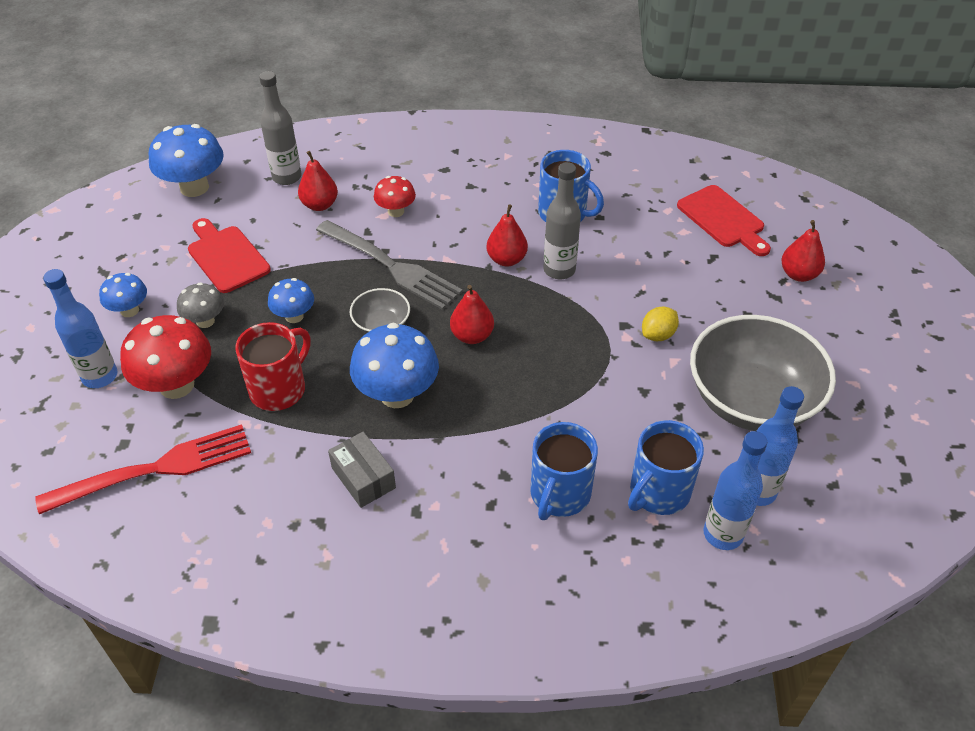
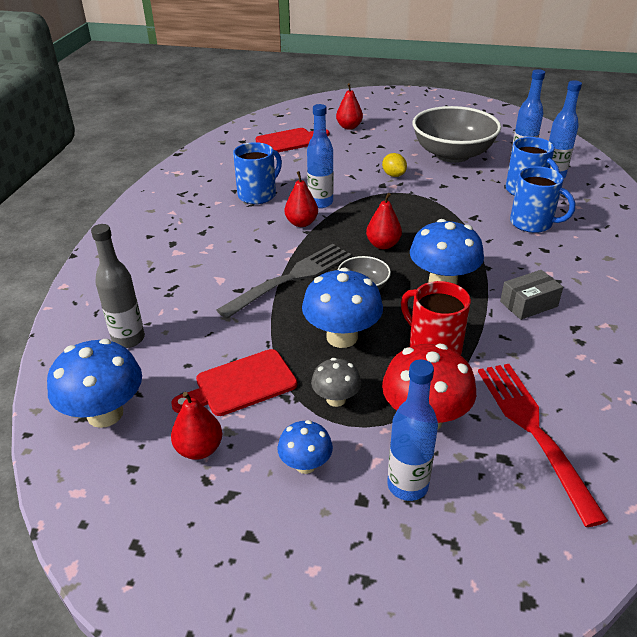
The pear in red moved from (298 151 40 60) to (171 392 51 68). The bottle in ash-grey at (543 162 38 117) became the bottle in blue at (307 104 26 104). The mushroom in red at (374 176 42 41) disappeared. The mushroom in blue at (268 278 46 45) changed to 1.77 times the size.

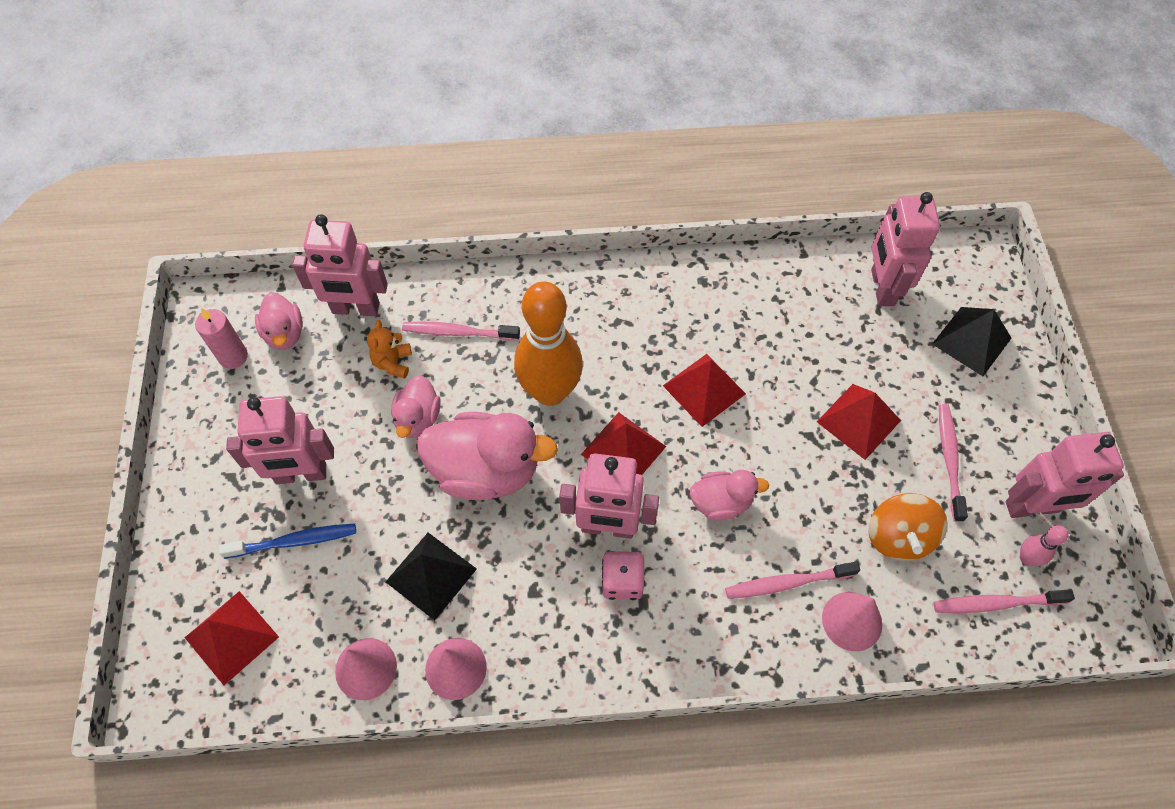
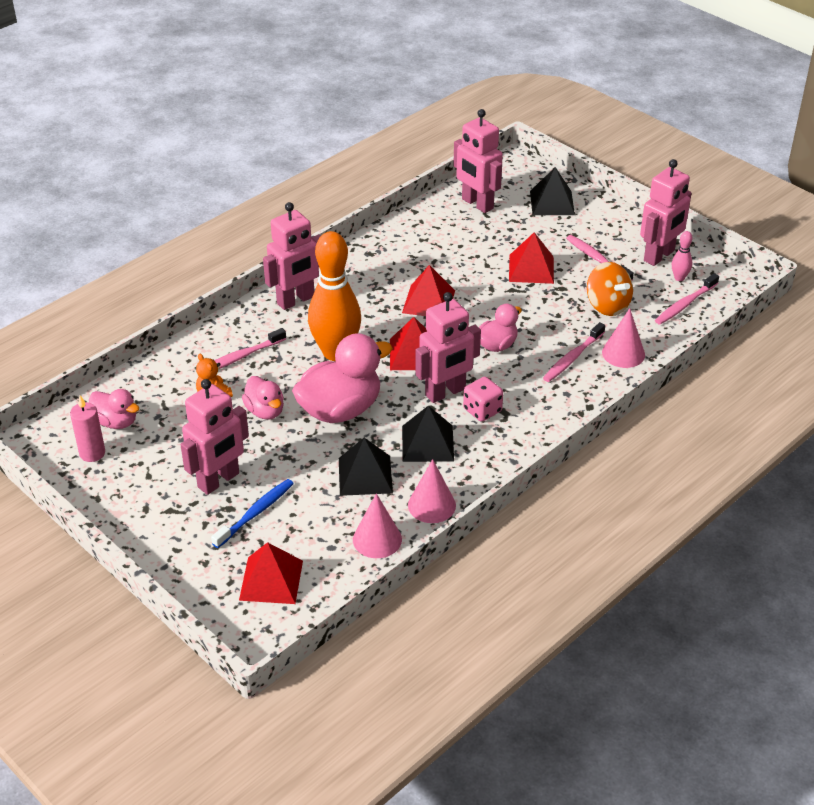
The robot figure in rose-pink moved from (292 214 96 102) to (263 202 58 108). The solid pyramid in ebony at (402 405 52 57) appeared.

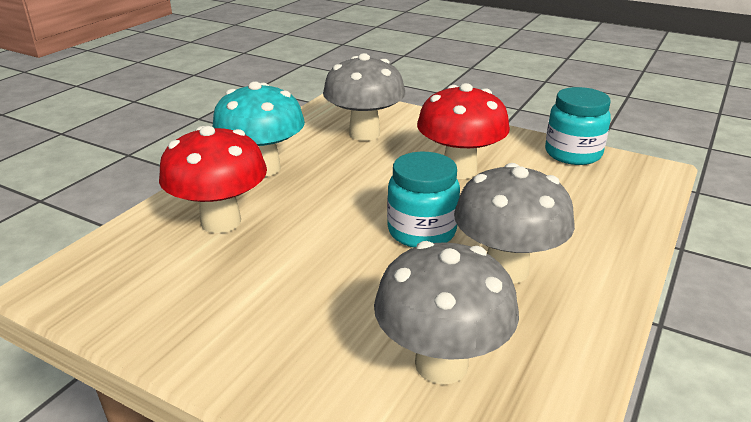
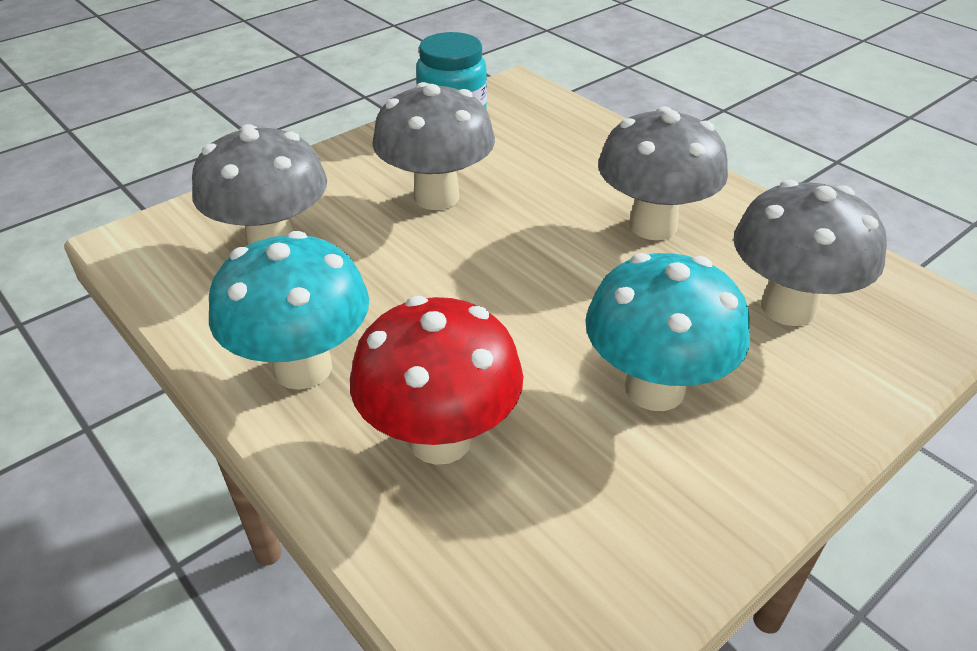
The mushroom in red at (417 83 93 96) became the mushroom in ash-grey at (372 82 123 128). The jar in aqua at (387 152 73 96) disappeared. The mushroom in aqua at (585 253 165 158) appeared.

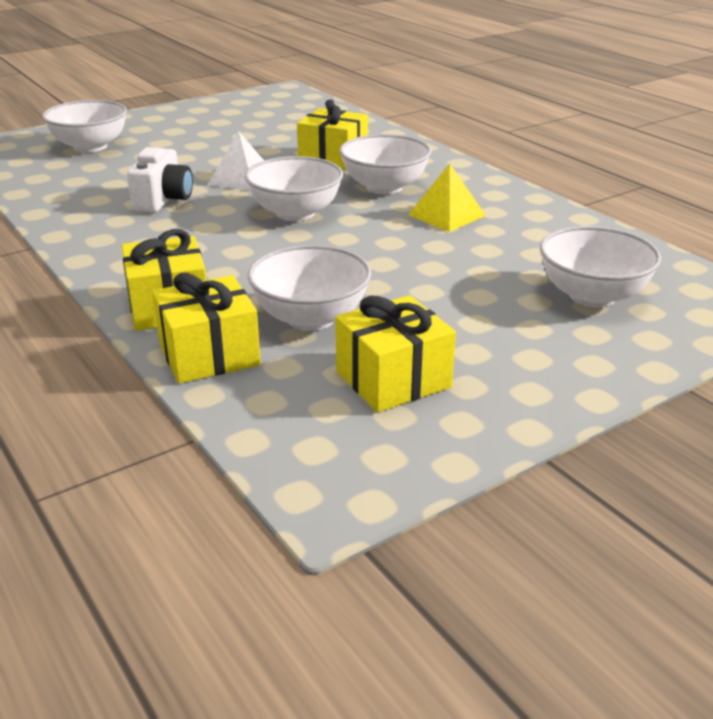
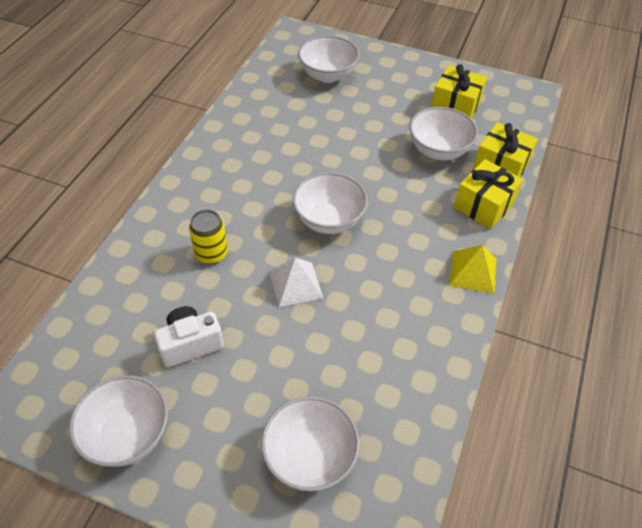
The wrapped gift in yellow at (297 99 71 71) was replaced by the soda can in yellow at (189 210 39 54). The deep dish in pure white moved from (339 134 92 60) to (69 375 99 92). The compact camera in pure white moved from (127 147 66 65) to (154 306 70 62). The solid pyramid in yellow moved from (408 164 78 68) to (449 245 48 49).

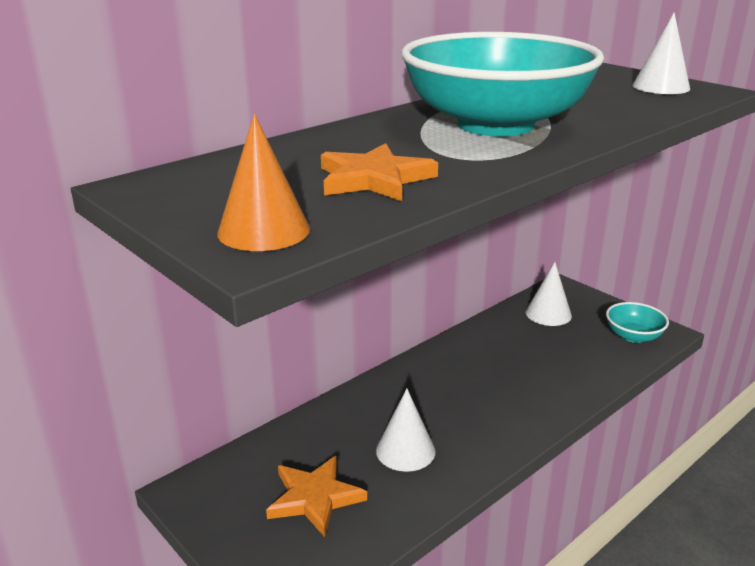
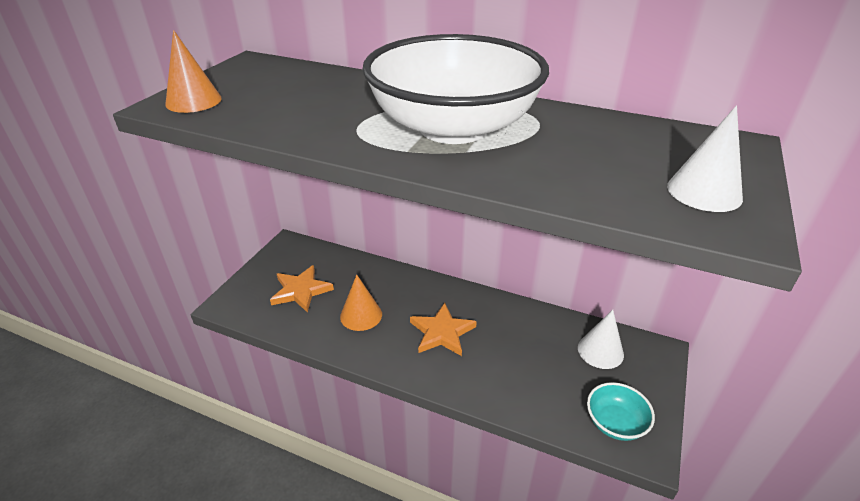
The deep dish in aqua at (401 32 203 105) became the deep dish in pure white at (362 34 187 110). The star in bright orange moved from (321 143 117 58) to (410 303 67 53). The cone shape in pure white at (376 388 60 84) became the cone shape in bright orange at (340 274 42 57).

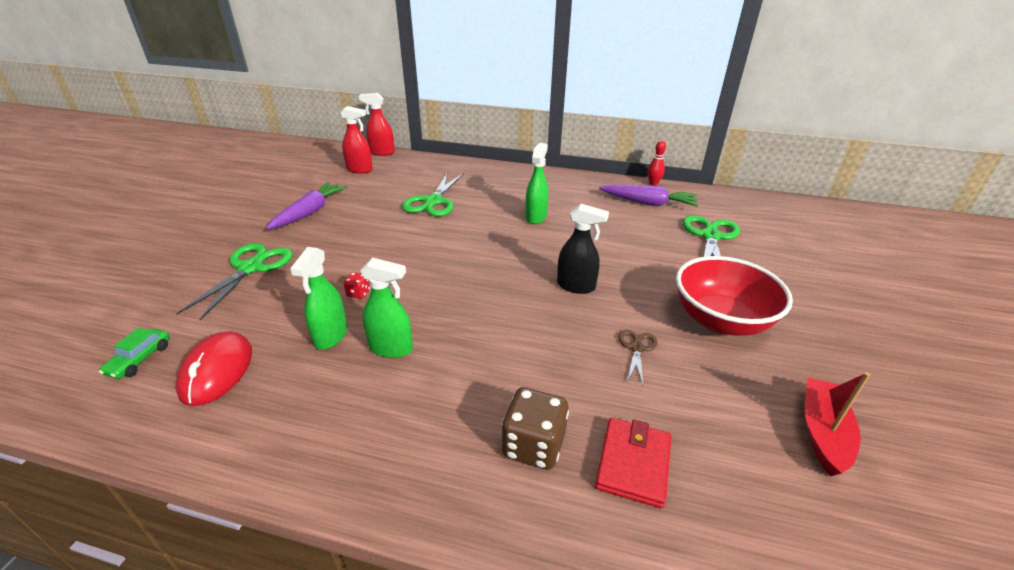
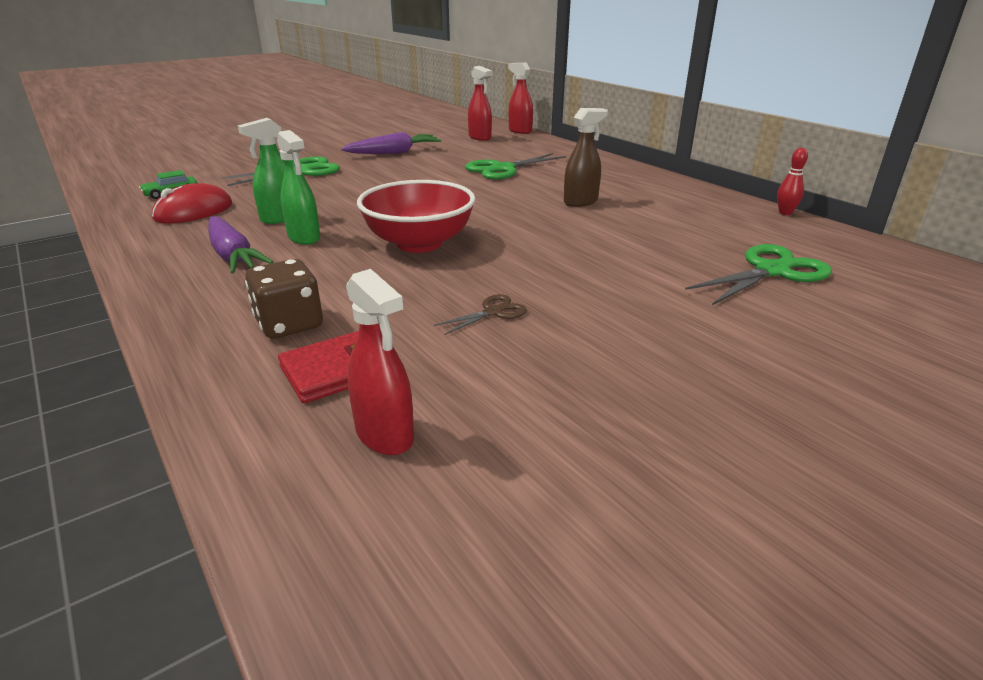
The spray bottle in green at (525 143 24 81) became the spray bottle in dark brown at (564 108 44 99). The toy carrot in royal purple moved from (599 184 99 23) to (208 216 65 58). The spray bottle in ebony at (557 204 52 90) disappeared. The deep dish in red moved from (676 256 117 80) to (357 180 119 73). The die in red at (343 272 27 27) disappeared. The boat in red at (804 372 66 104) disappeared. The spray bottle in red at (346 269 68 186) appeared.

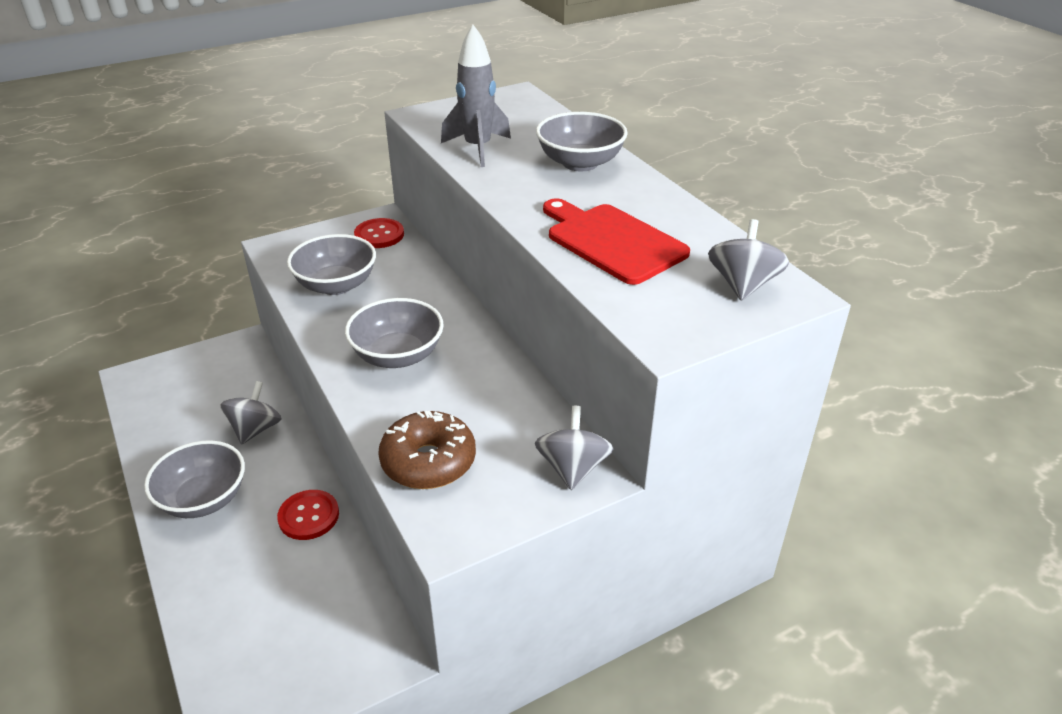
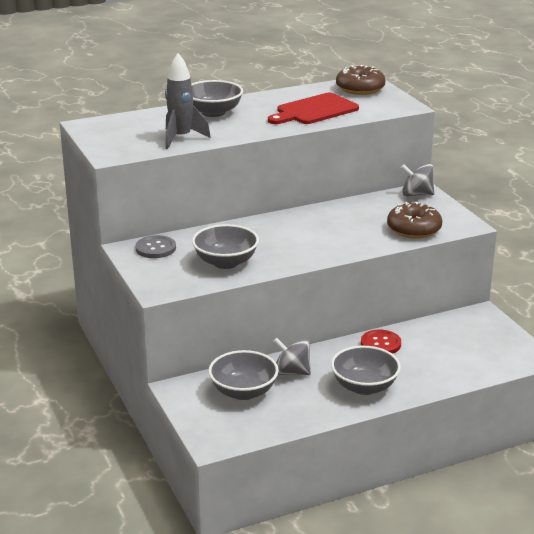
The shirt button in red at (354 218 50 30) became the shirt button in ash-grey at (135 235 41 23). The whirligig in ash-grey at (708 219 81 82) was replaced by the donut in dark brown at (336 65 50 30). The deep dish in ash-grey moved from (345 298 99 70) to (209 350 70 50).

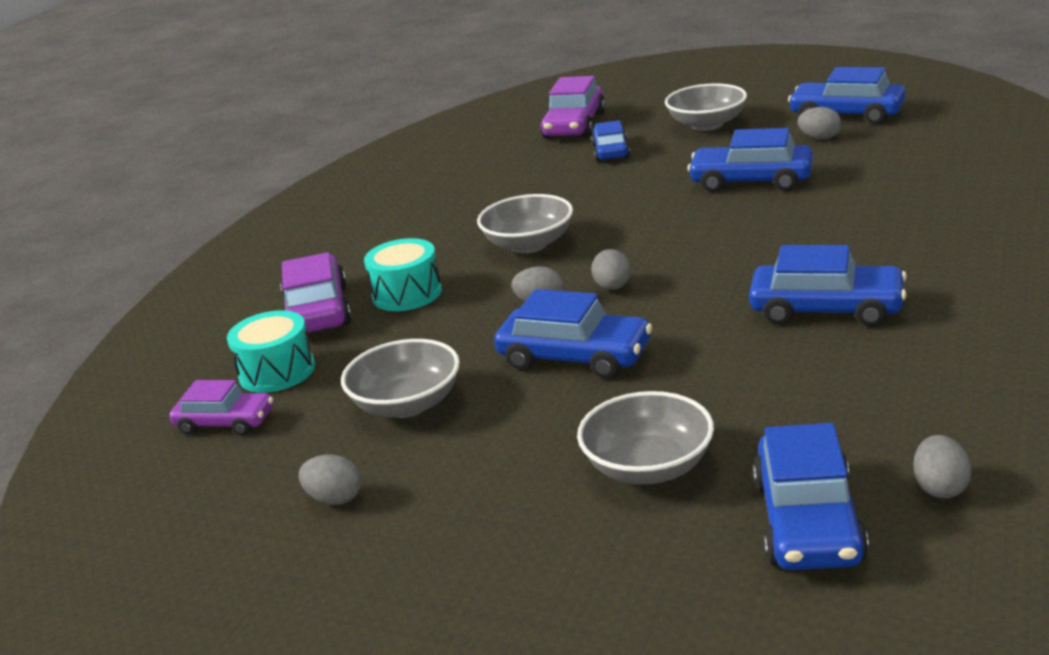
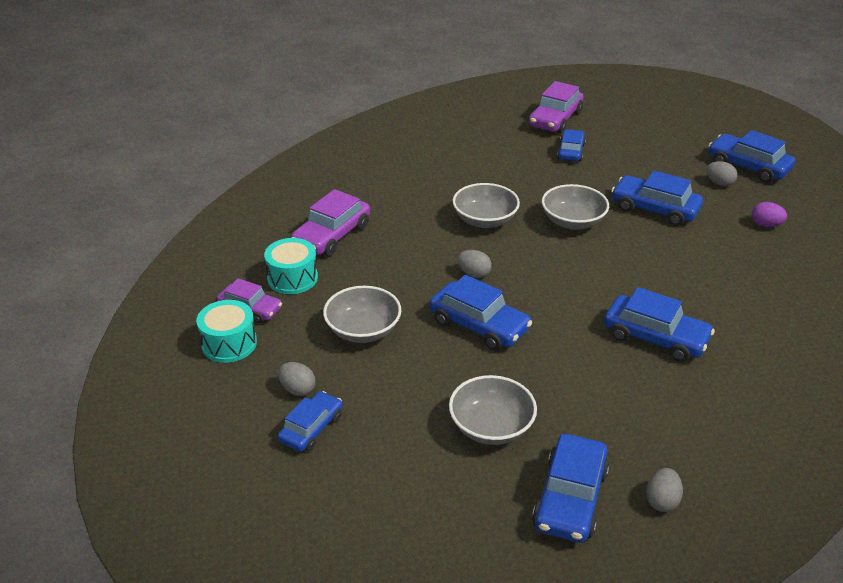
The deep dish in ash-grey moved from (665 83 82 48) to (542 184 67 46). The drum in aqua moved from (364 238 78 73) to (196 300 61 63). The egg shape in ash-grey at (591 249 40 41) disappeared. The automobile in royal purple at (280 252 71 81) turned 150 degrees counterclockwise. The egg shape in royal purple at (752 202 35 25) appeared. The automobile in blue at (278 391 64 61) appeared.

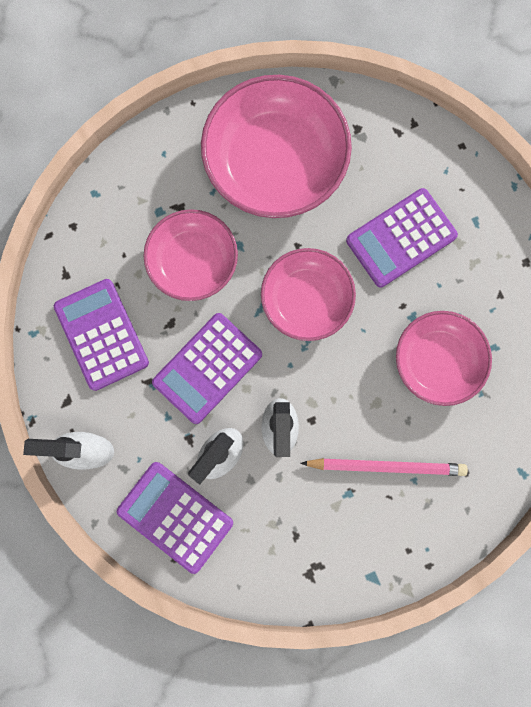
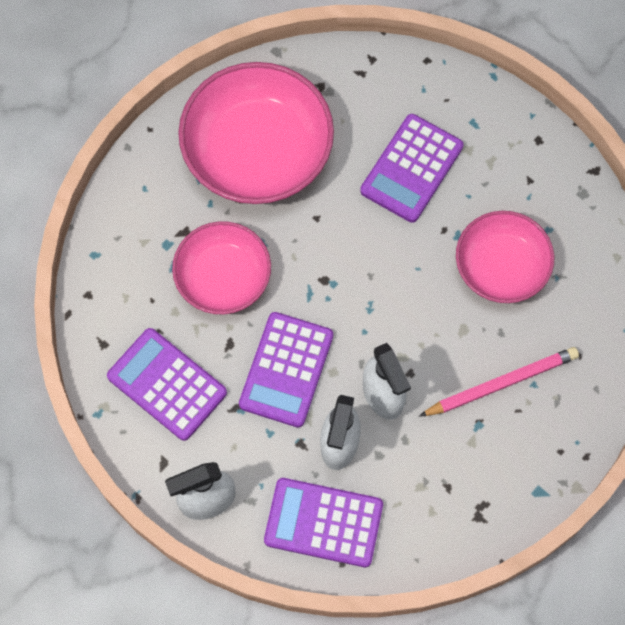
The deep dish in rose-pink at (261 248 95 93) disappeared.

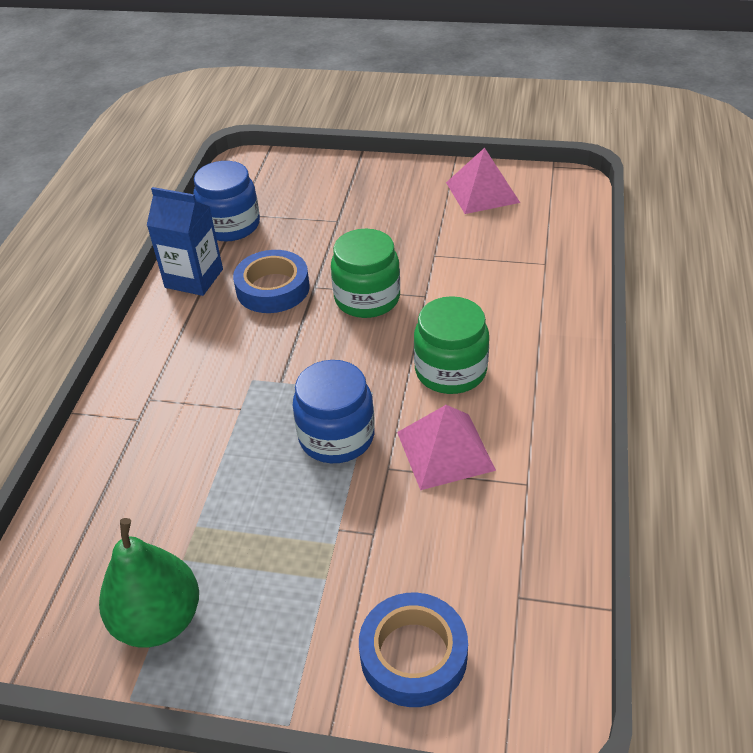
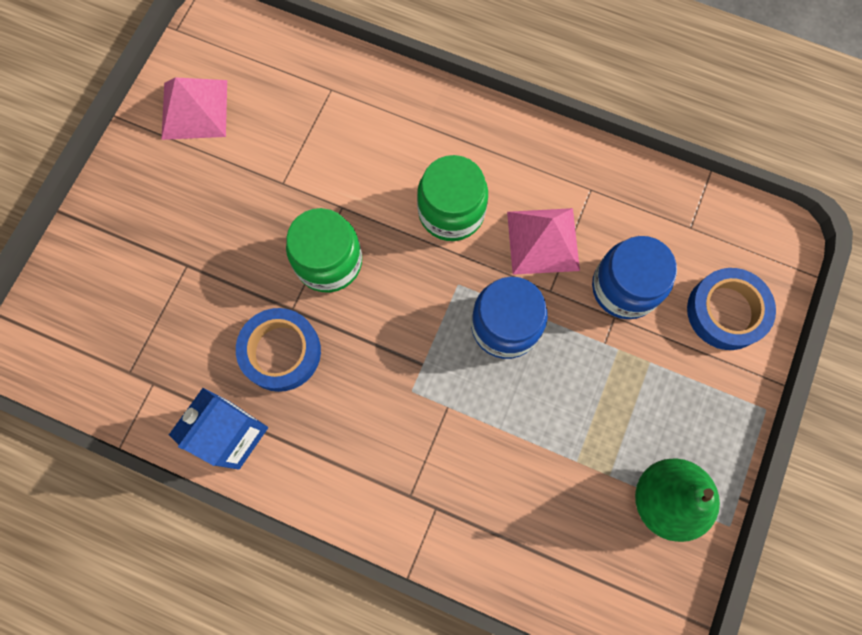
The jar in blue moved from (193 161 67 81) to (592 236 85 83).

